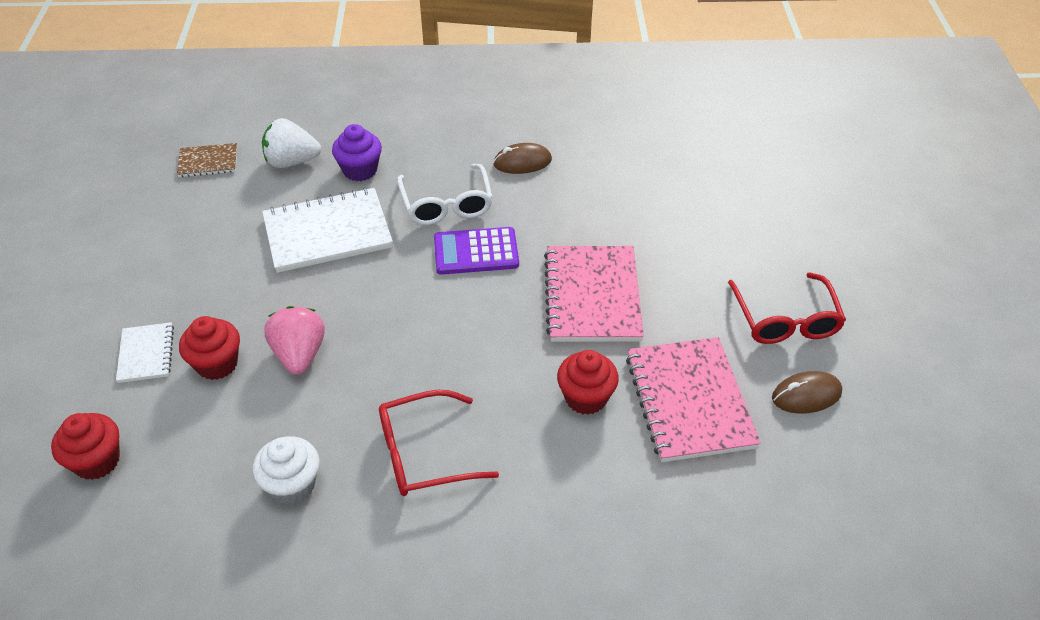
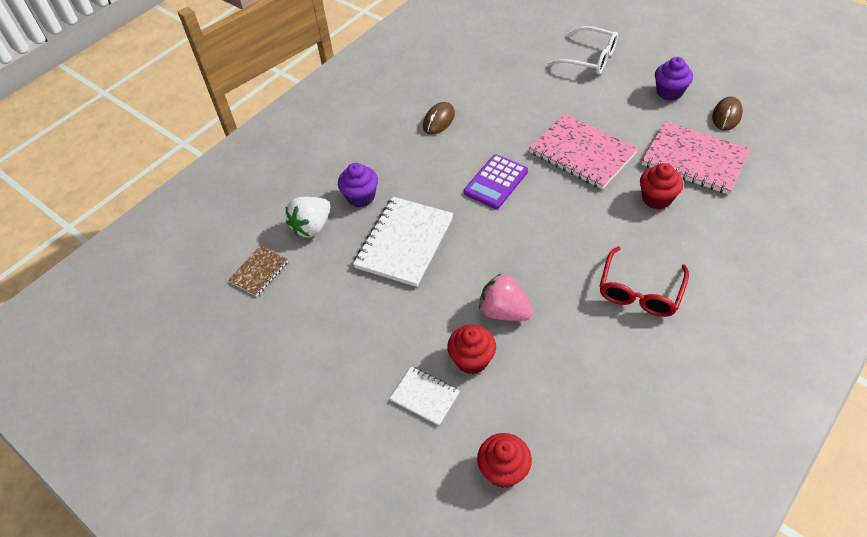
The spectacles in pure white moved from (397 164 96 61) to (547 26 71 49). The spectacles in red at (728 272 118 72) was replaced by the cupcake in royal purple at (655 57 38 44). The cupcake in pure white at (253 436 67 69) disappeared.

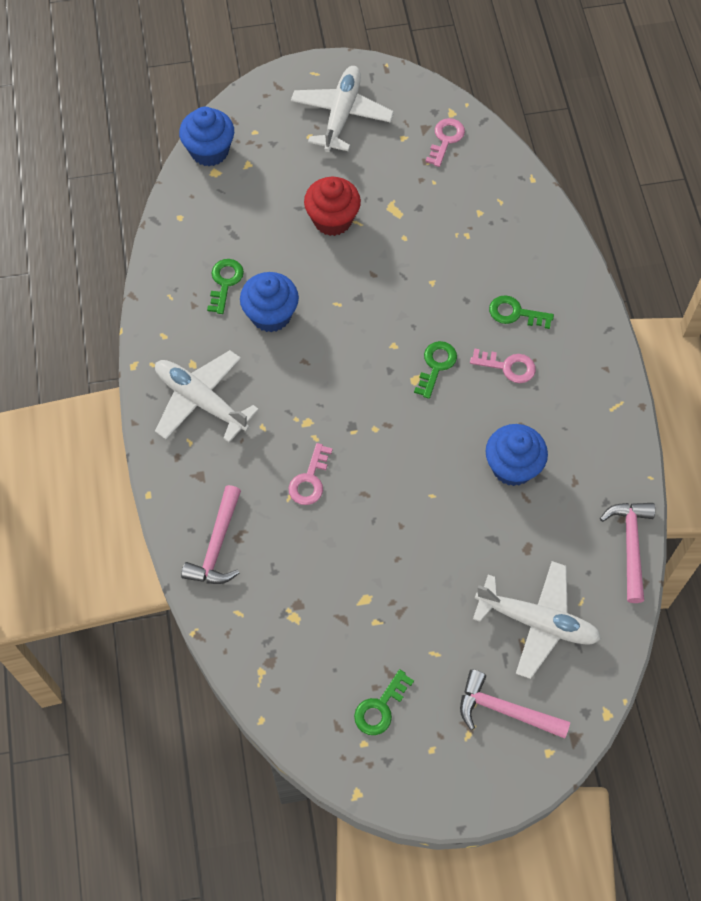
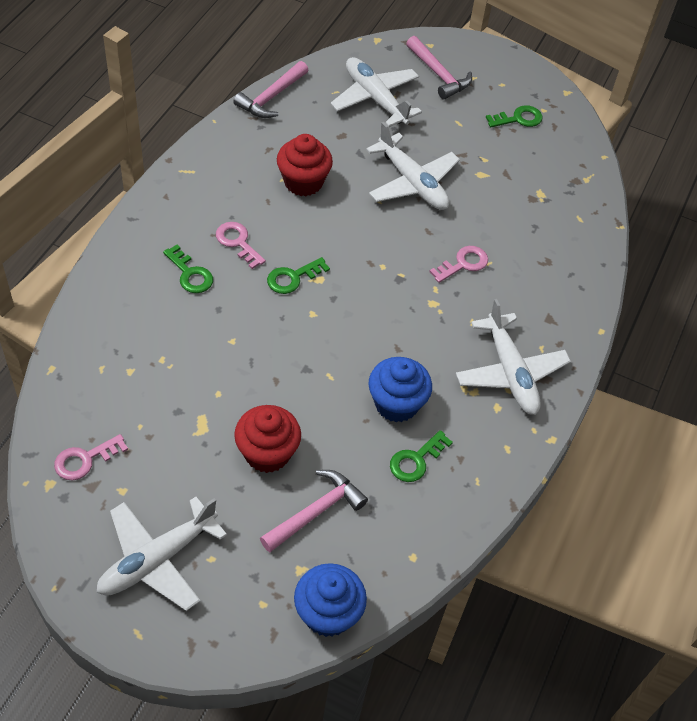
The cupcake in blue at (485 424 63 62) became the cupcake in red at (277 134 56 62). The hammer in rose-pink moved from (181 485 60 99) to (260 470 108 82). The toy plane in pure white at (366 122 94 88) appeared.

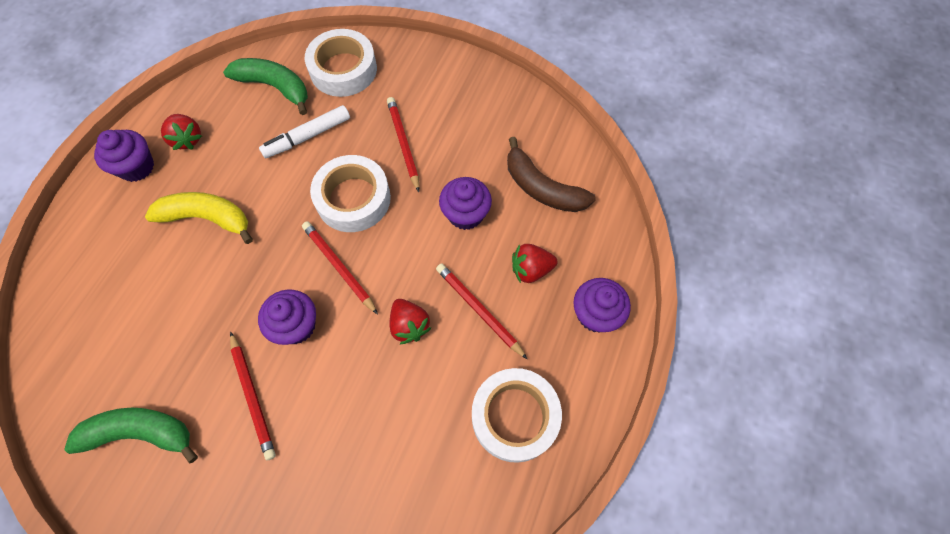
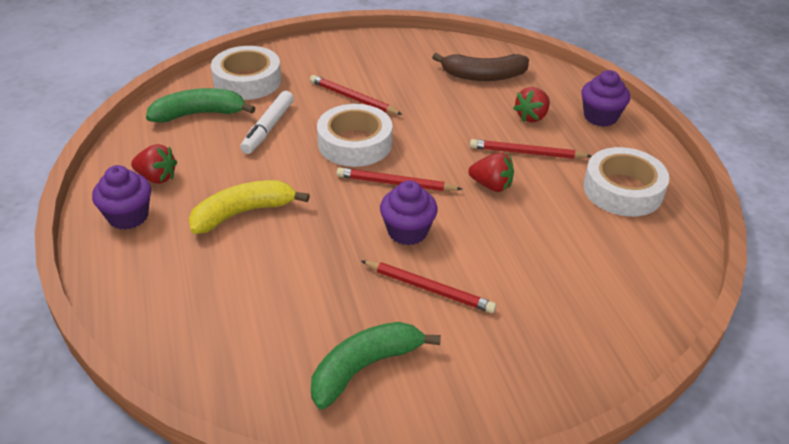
The cupcake in royal purple at (439 177 53 53) disappeared.

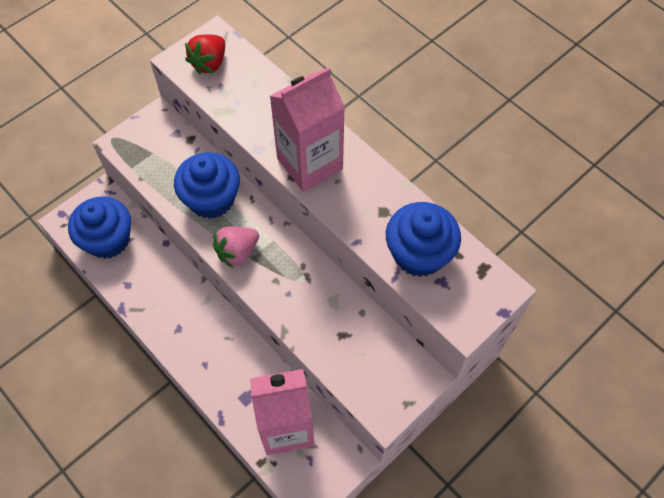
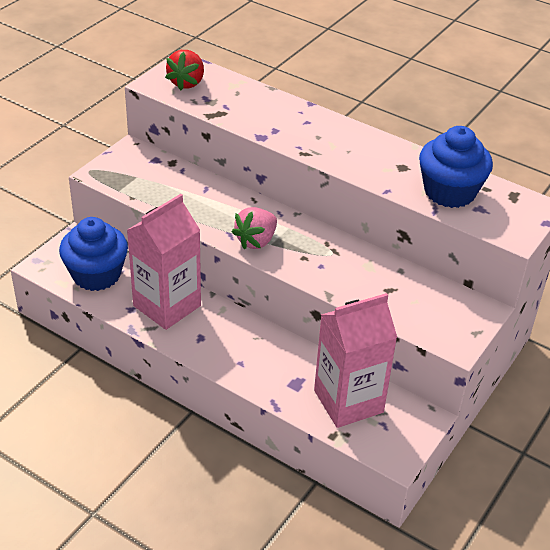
The milk carton in rose-pink moved from (270 67 75 125) to (127 194 74 136). The cupcake in blue at (174 152 66 67) disappeared.

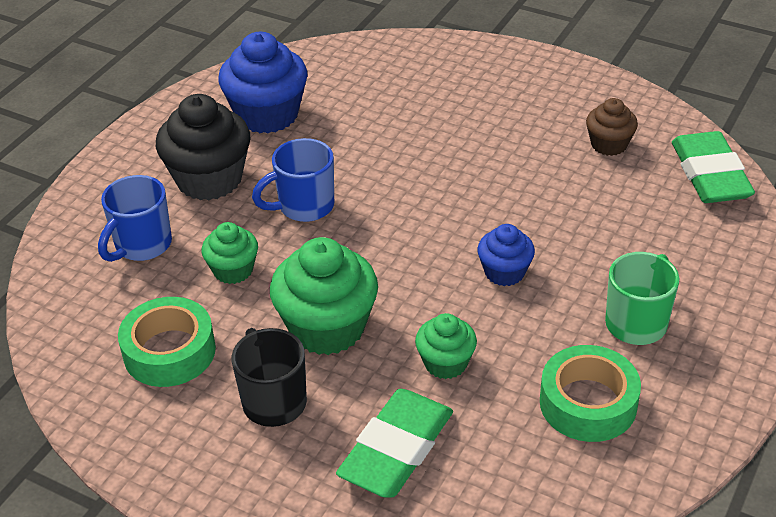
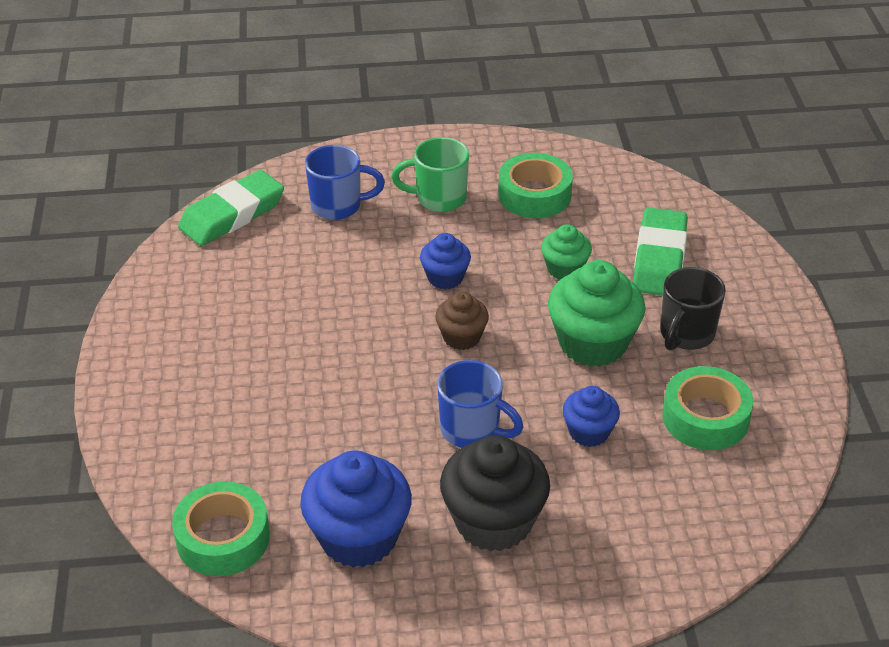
The cupcake in dark brown moved from (586 98 52 58) to (435 292 54 58). The tea mug in blue moved from (98 175 74 87) to (305 145 80 75). The cupcake in green at (202 222 56 62) became the cupcake in blue at (563 386 57 61). The pencil eraser in green at (336 389 117 109) turned 75 degrees counterclockwise. The roll of tape in green at (172 481 98 95) appeared.

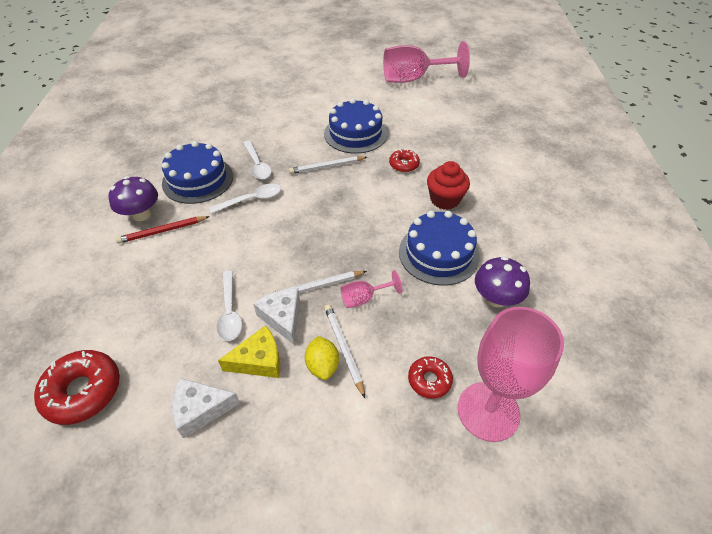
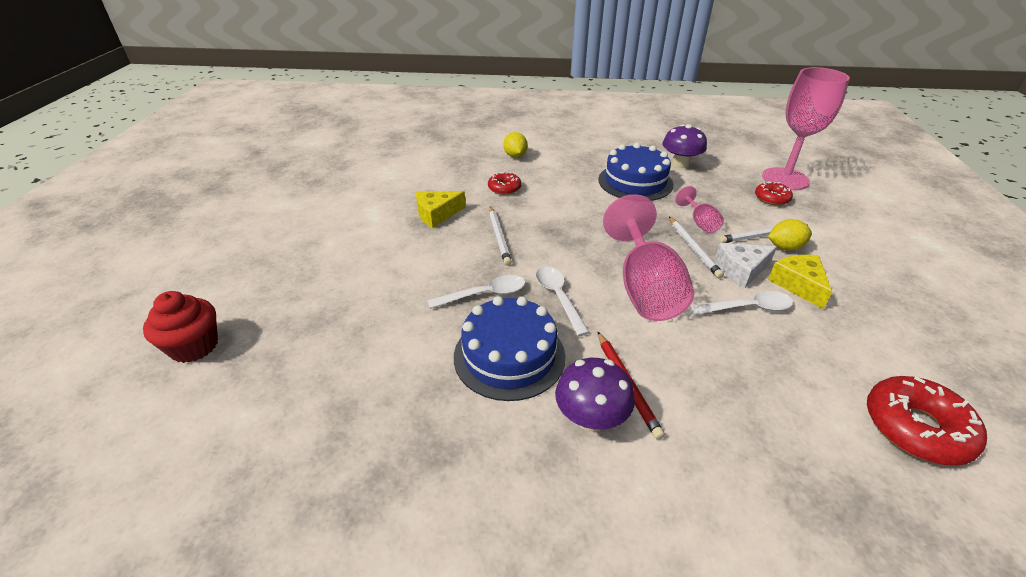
The chalice in rose-pink moved from (383 41 87 42) to (603 194 91 127). The cake in blue at (324 98 63 56) was replaced by the piece of cheese in yellow at (416 191 50 37). The cupcake in red moved from (427 161 43 49) to (143 291 75 72). The piece of cheese in pure white at (172 378 68 60) disappeared. The lemon in yellow at (503 132 25 26) appeared.

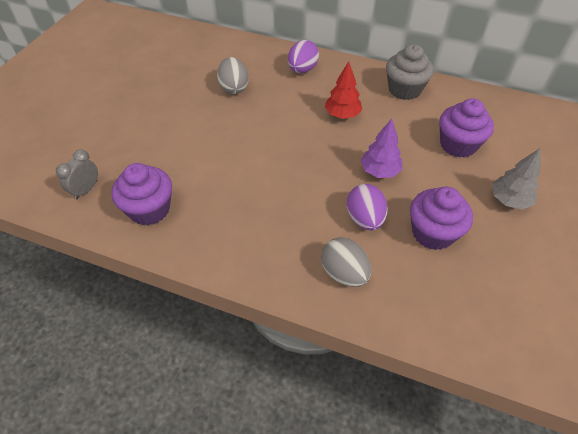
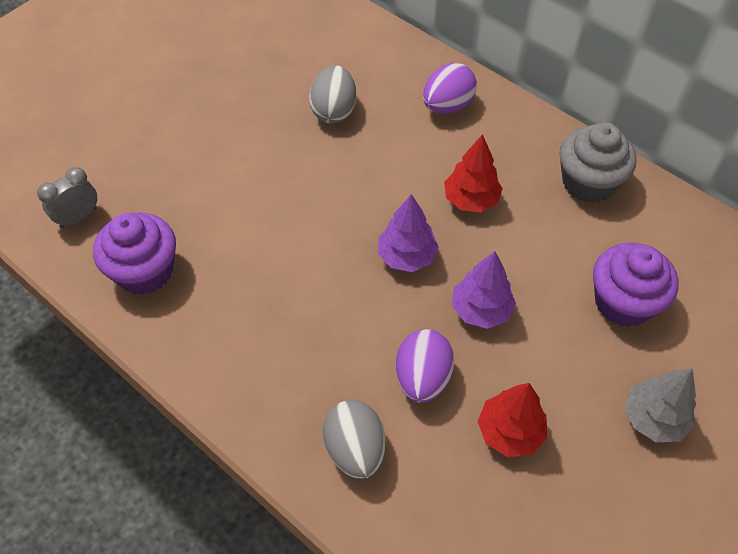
The cupcake in royal purple at (410 187 63 63) was replaced by the tree in red at (478 383 69 74). The tree in royal purple at (378 194 61 78) appeared.

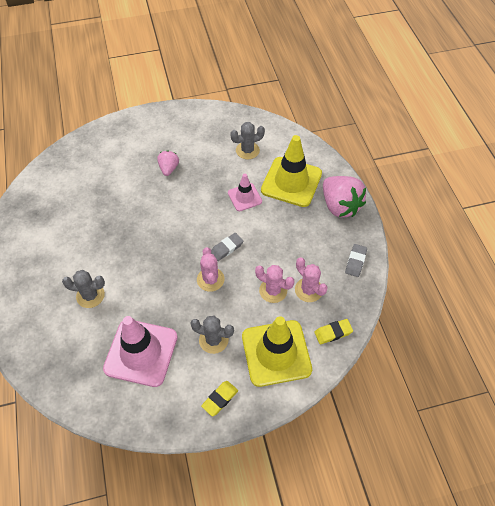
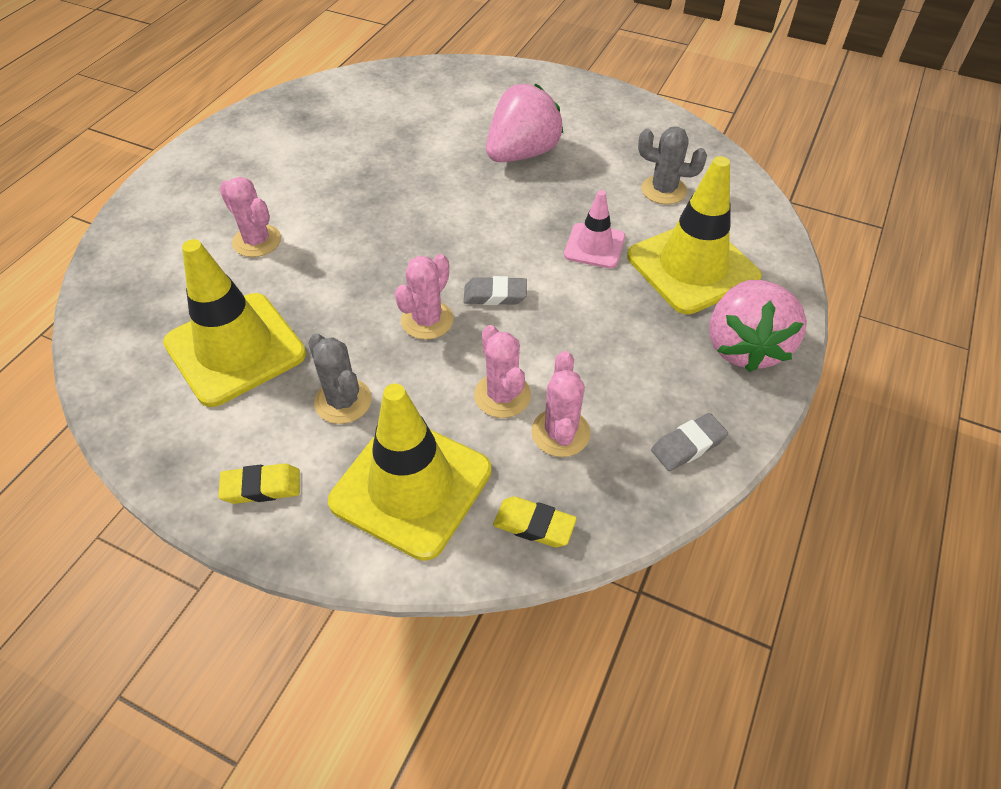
The berry in rose-pink at (157 151 22 25) changed to 1.85 times the size. The cactus in ash-grey at (62 270 43 38) became the cactus in rose-pink at (219 177 62 80). The road cone in rose-pink at (103 316 75 71) became the road cone in yellow at (163 239 143 168).

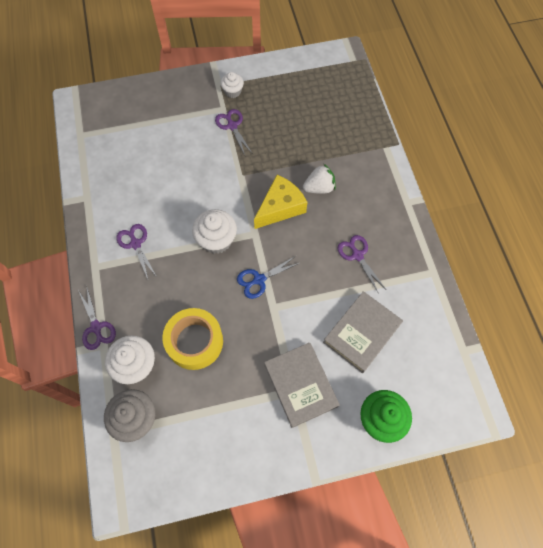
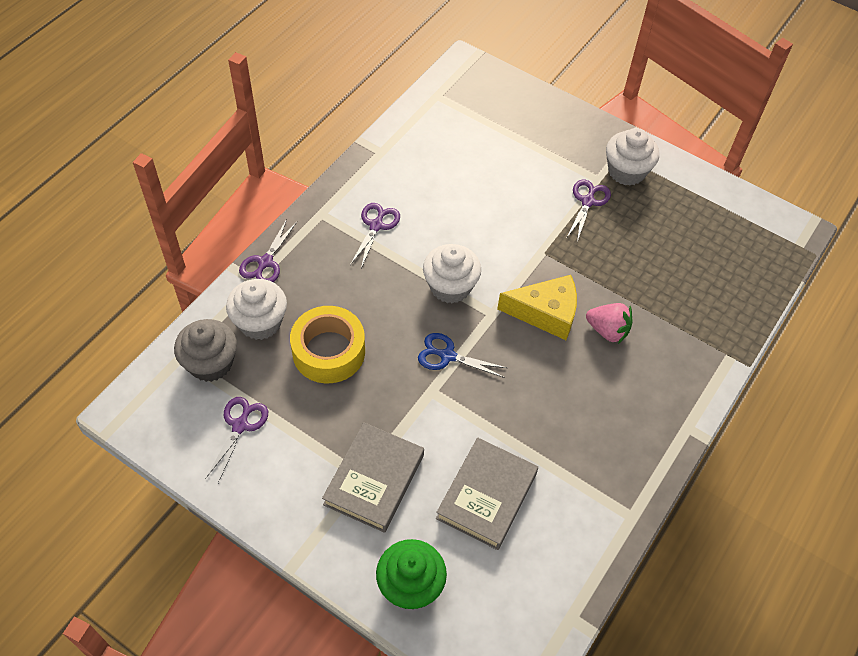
The cupcake in pure white at (221 72 23 26) changed to 1.66 times the size. The berry in pure white at (303 164 33 30) became the berry in rose-pink at (586 303 46 41). The scissors in royal purple moved from (338 235 48 59) to (205 397 63 86). The hardback in ash-grey at (323 291 80 82) turned 60 degrees counterclockwise.

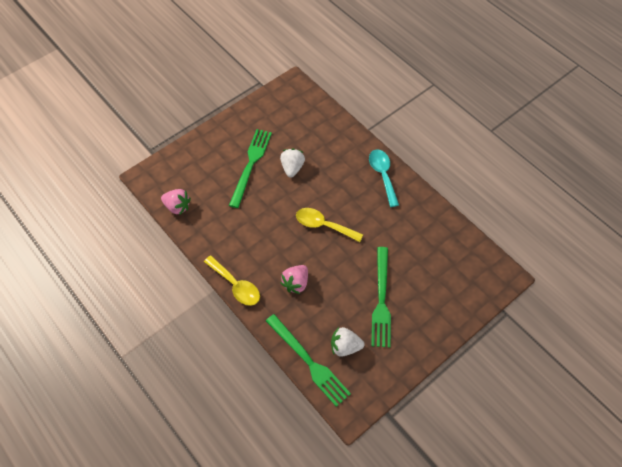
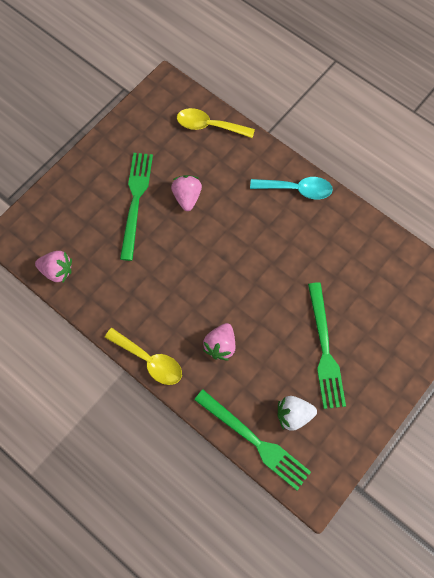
The berry in pure white at (280 148 25 30) became the berry in rose-pink at (171 175 31 36). The tablespoon in aqua at (369 150 30 57) turned 120 degrees clockwise. The tablespoon in yellow moved from (296 208 67 34) to (177 108 78 30).

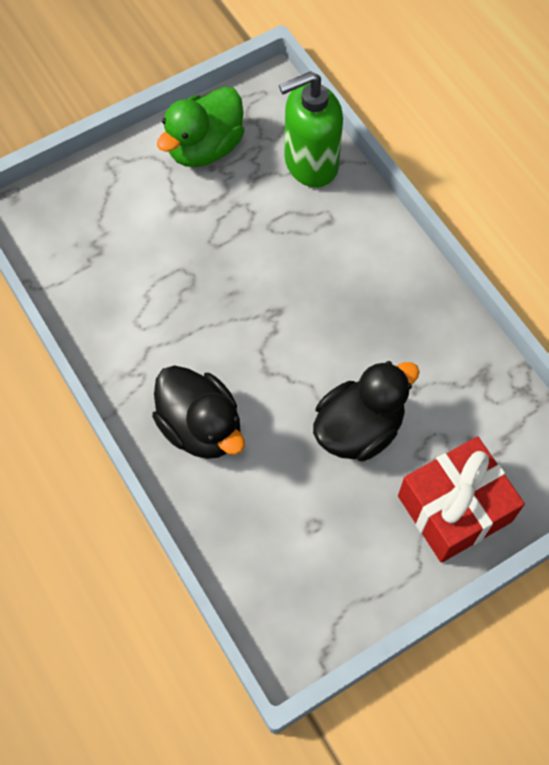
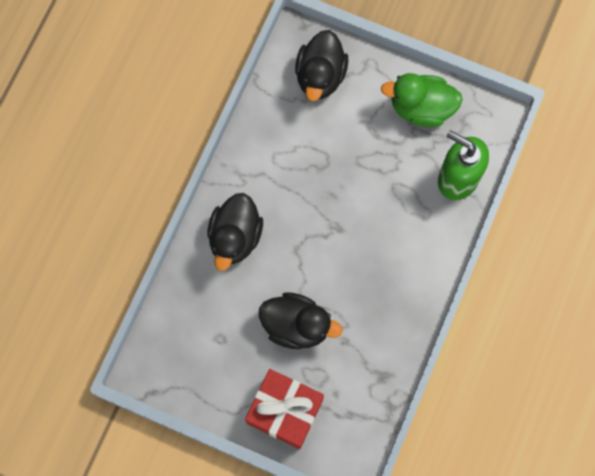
The toy duck in ebony at (295 30 53 71) appeared.

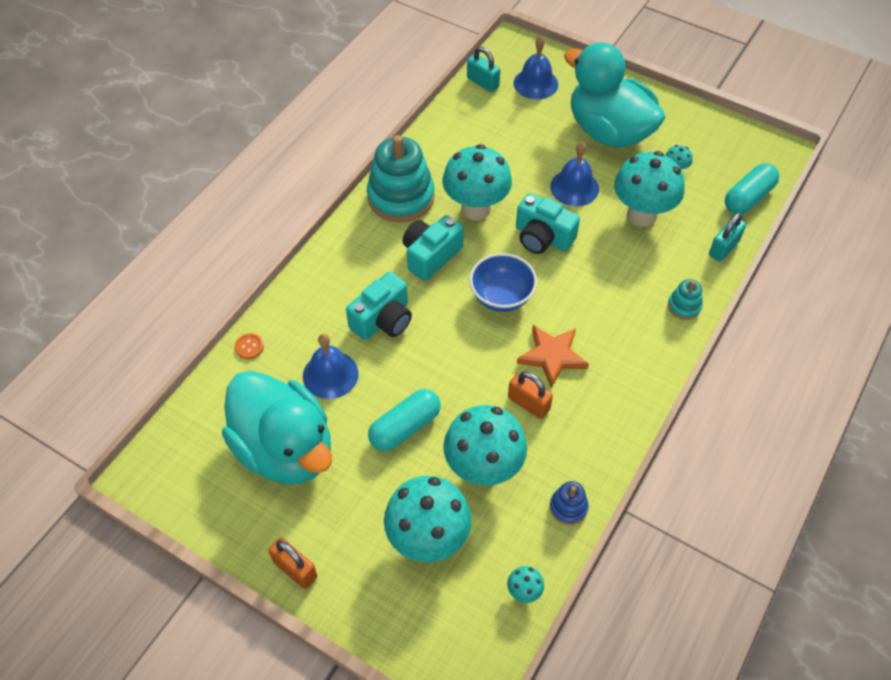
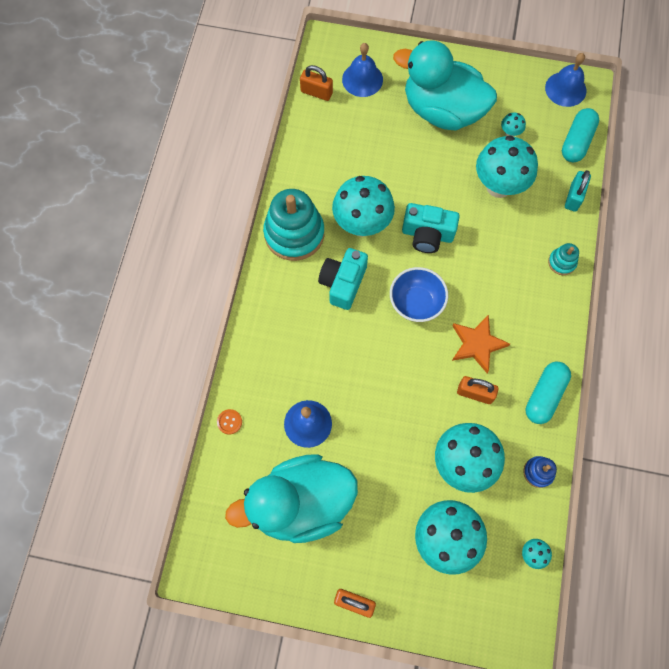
The padlock in aqua at (467 47 33 45) became the padlock in bright orange at (300 65 33 36). The bell in blue moved from (550 142 49 64) to (545 53 41 54). The compact camera in aqua at (346 272 66 68) disappeared. The toy duck in aqua at (222 371 110 114) turned 135 degrees clockwise. The pill in aqua moved from (368 389 73 62) to (526 361 45 63).

